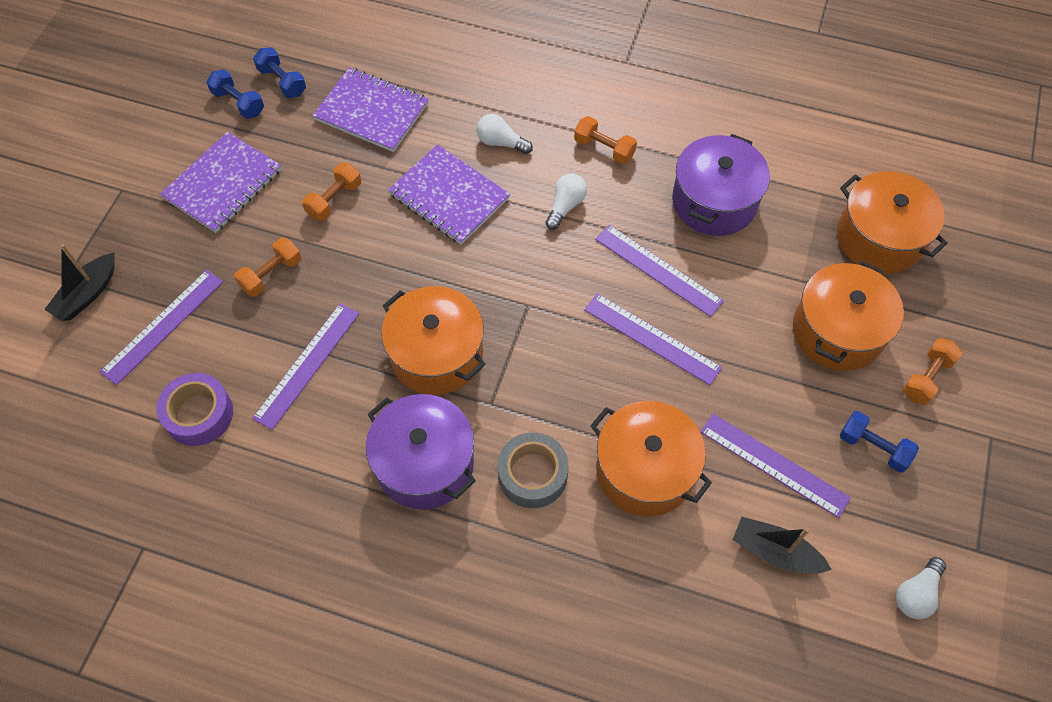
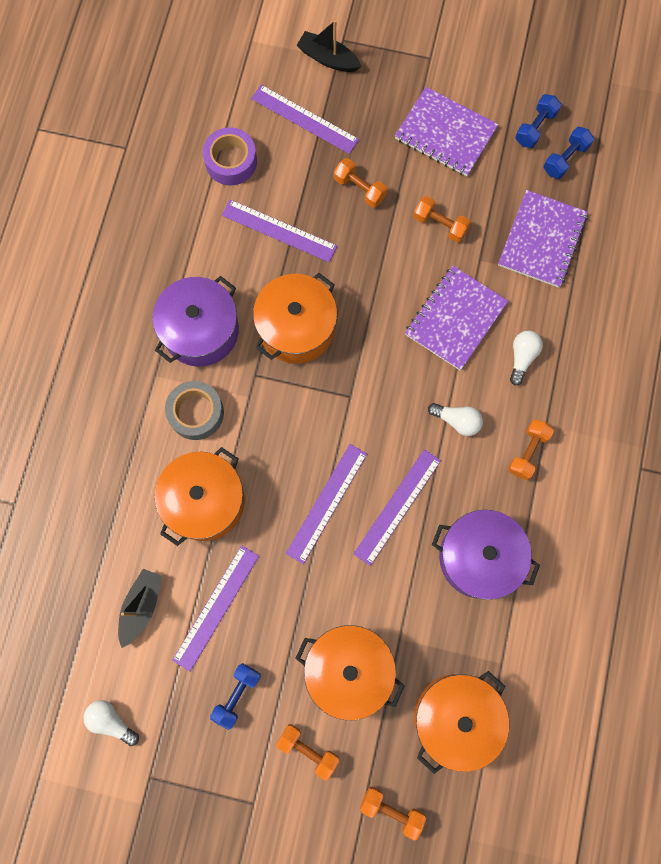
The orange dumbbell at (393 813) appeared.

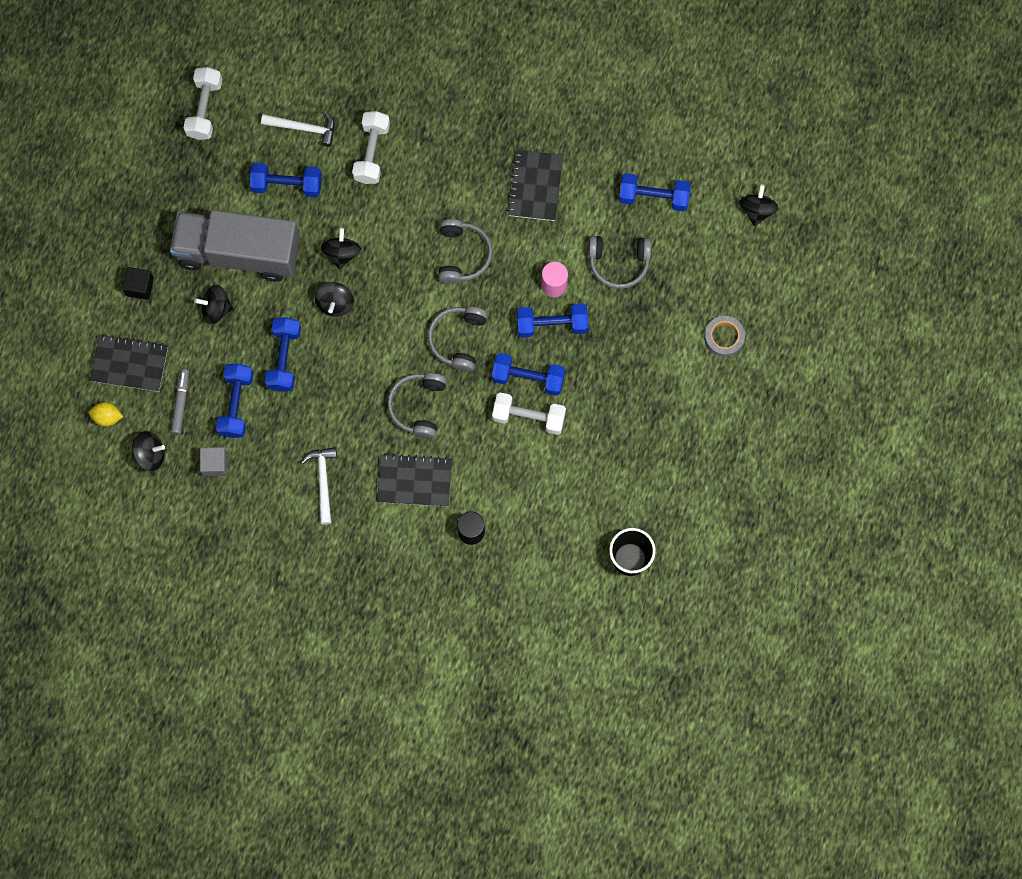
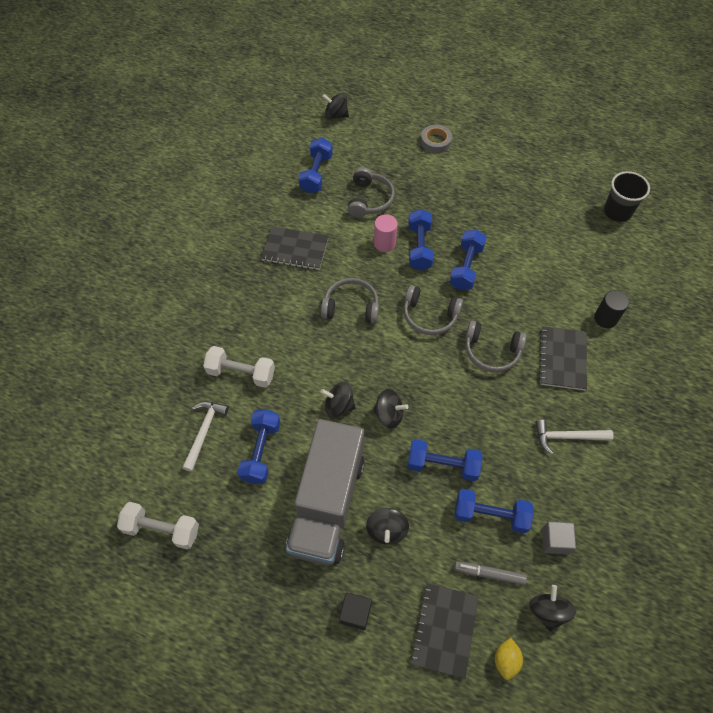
The white dumbbell at (529 414) disappeared.

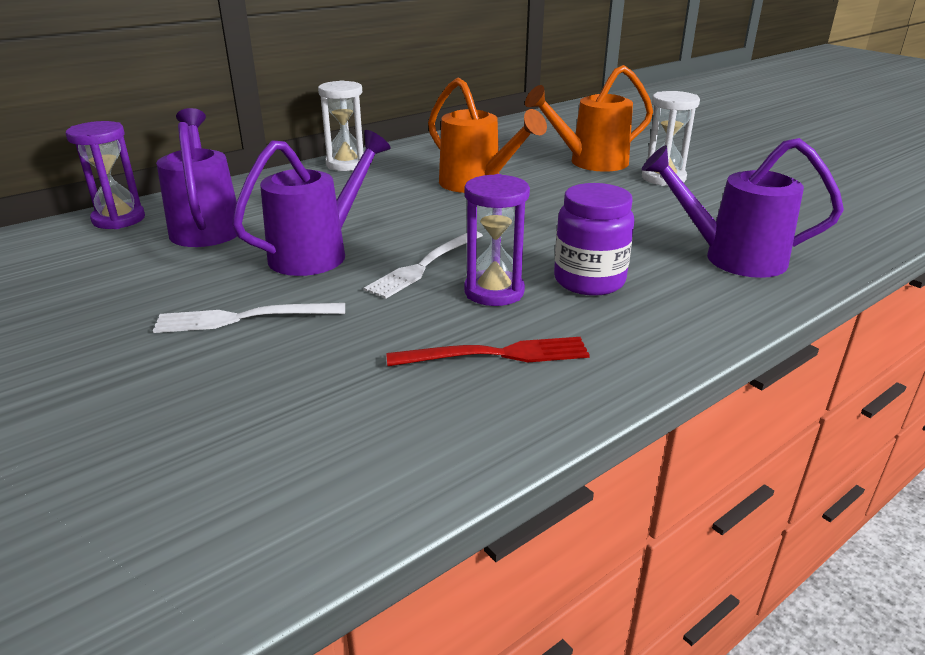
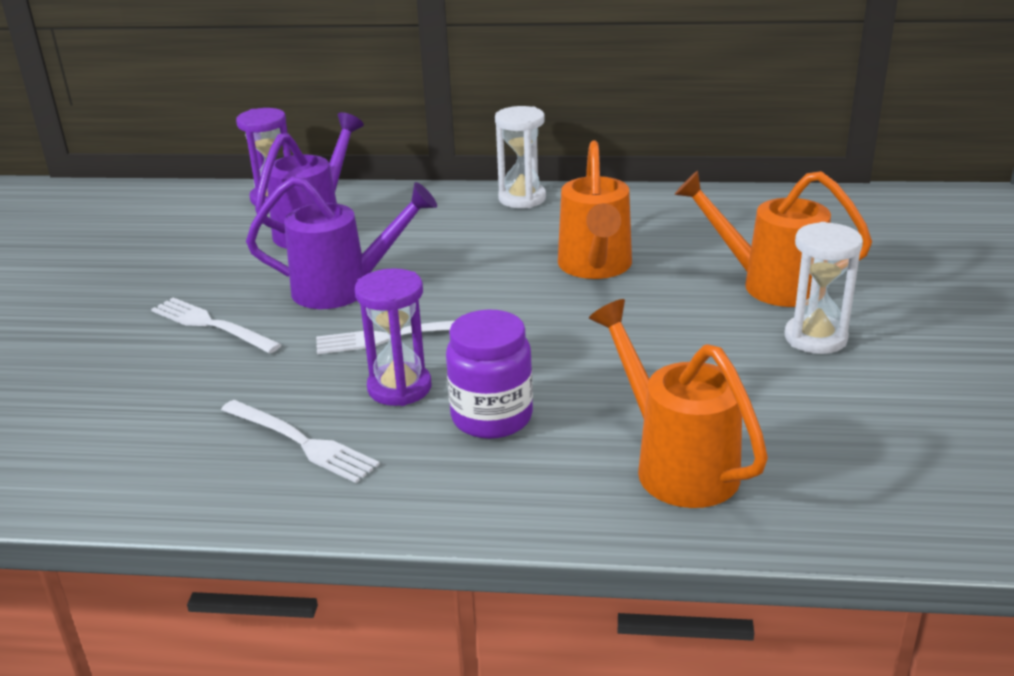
The red fork at (488 351) became the white fork at (300 441). The purple watering can at (743 208) became the orange watering can at (678 403).

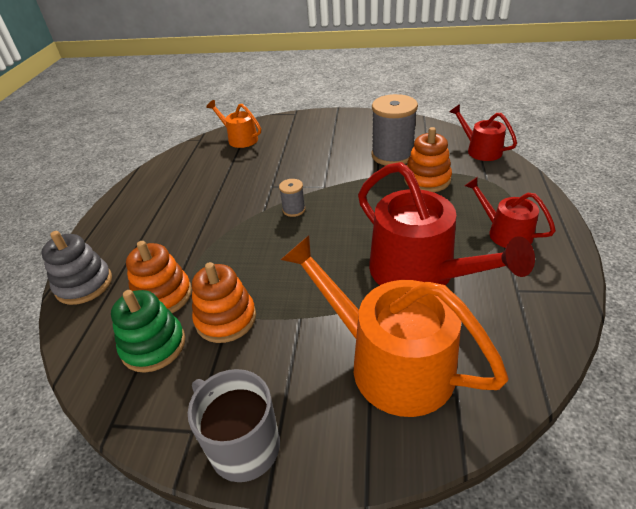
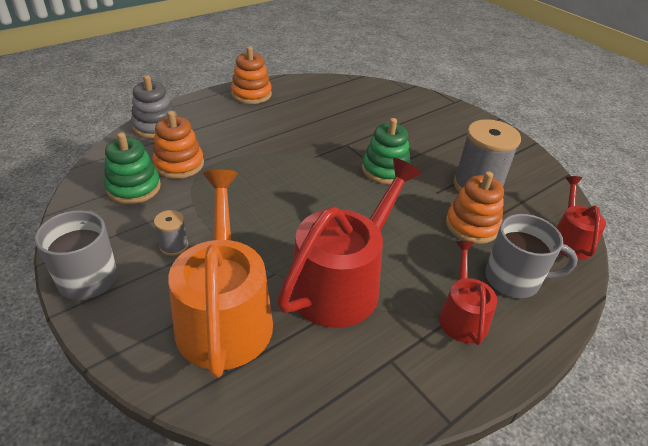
The orange watering can at (233 124) disappeared. The green stacking toy at (386 151) appeared. The grey mug at (531 256) appeared. The orange stacking toy moved from (224 302) to (251 75). The grey spool moved from (292 198) to (171 233). The red watering can at (446 224) turned 150 degrees counterclockwise.

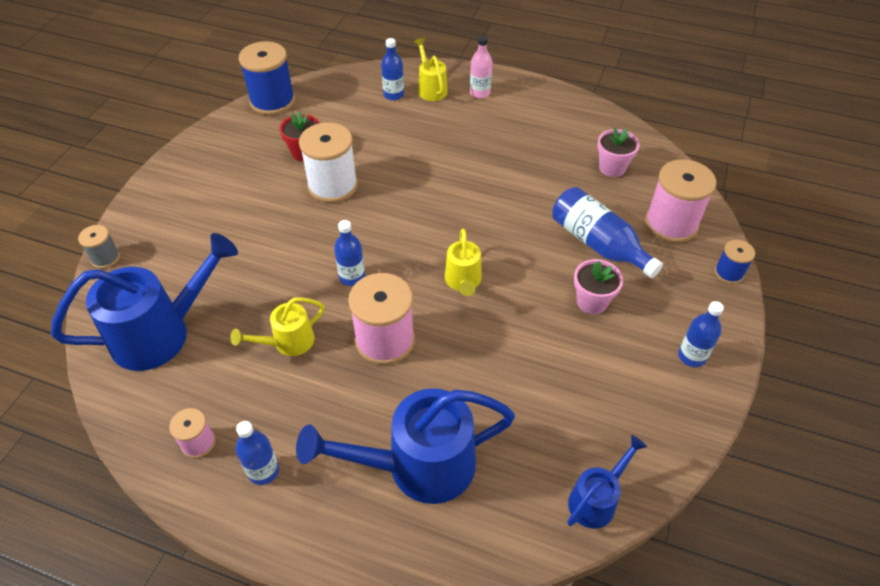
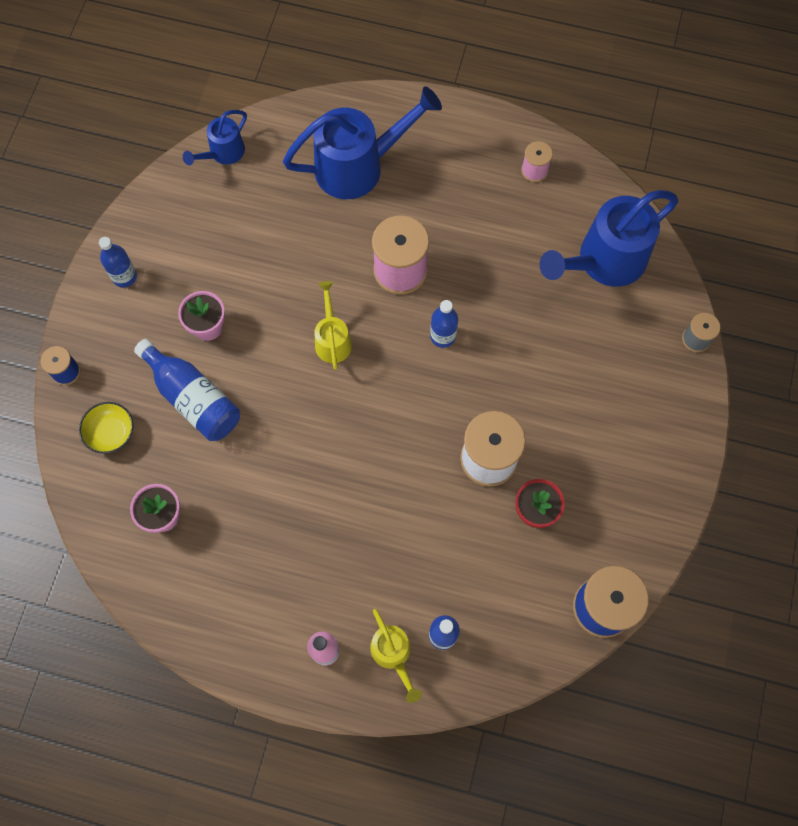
The yellow watering can at (277 326) disappeared. The blue bottle at (257 453) disappeared. The pink spool at (680 201) was replaced by the yellow bowl at (106 428).

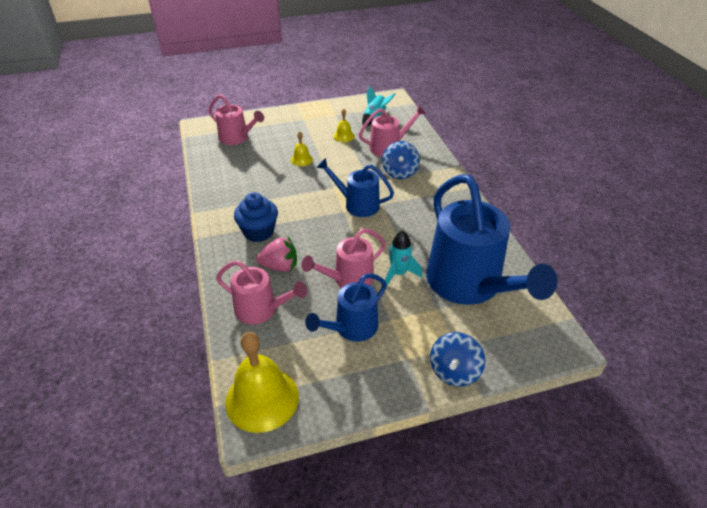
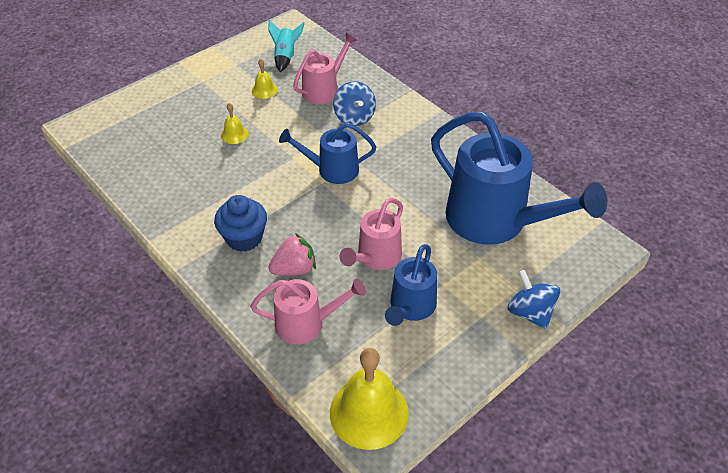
The pink watering can at (236 119) disappeared. The turquoise rocket at (403 258) disappeared. The blue spinning top at (457 359) turned 150 degrees clockwise.

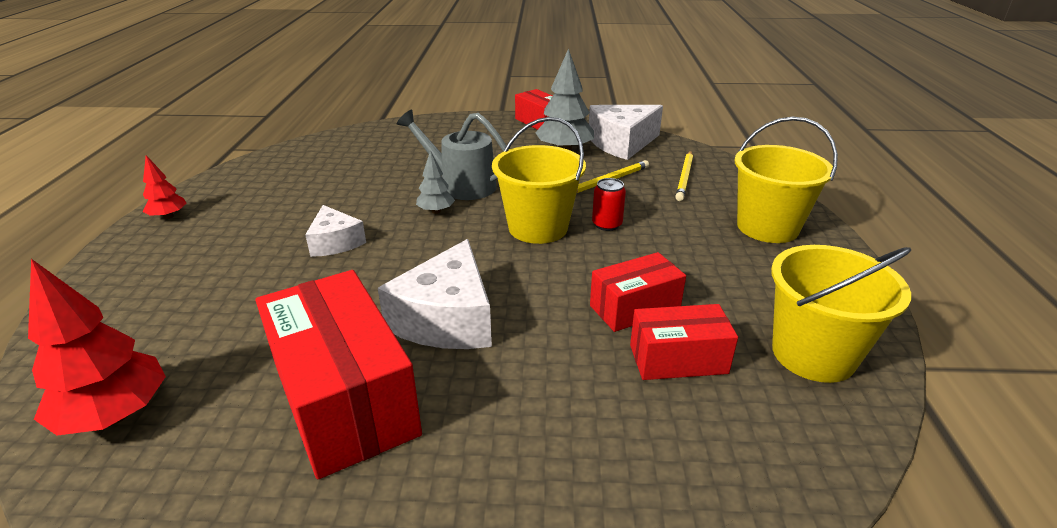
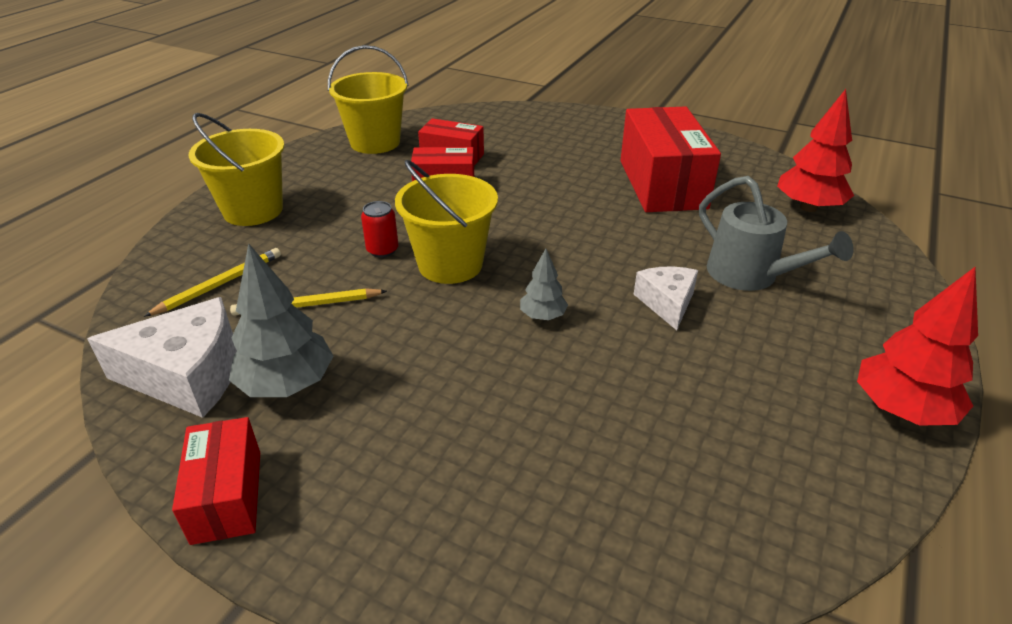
The white cheese at (435 294) disappeared. The grey watering can moved from (451 155) to (776 233). The red tree at (164 187) changed to 1.83 times the size.

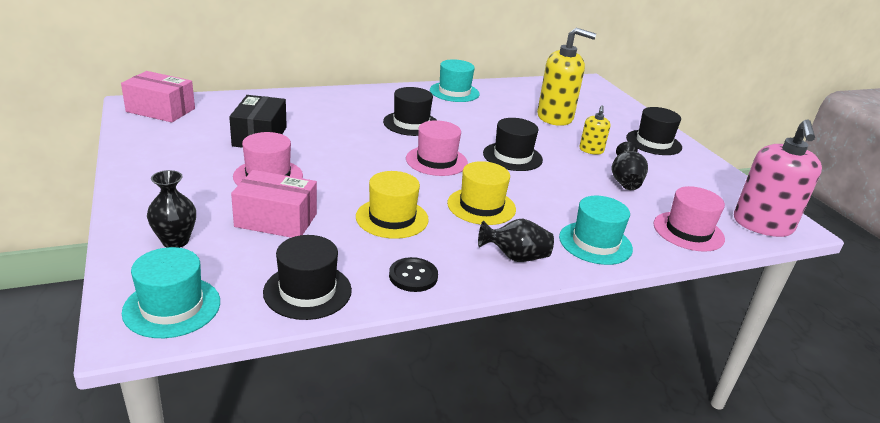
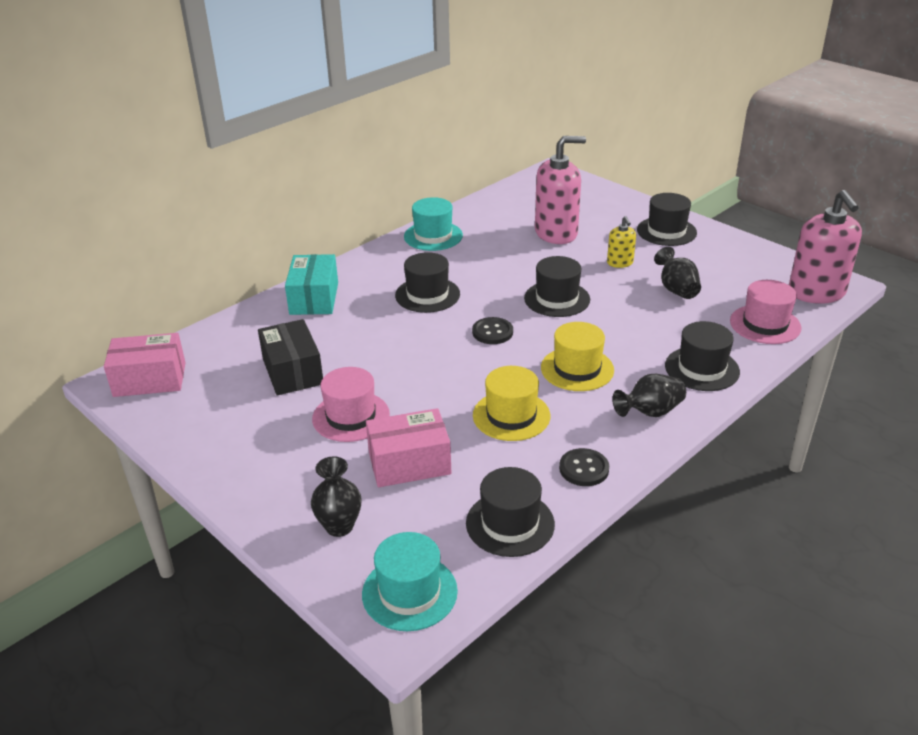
The turquoise box at (311 284) appeared. The pink hat at (437 148) was replaced by the black button at (492 330). The yellow soap dispenser at (566 77) became the pink soap dispenser at (560 190). The turquoise hat at (596 230) became the black hat at (702 356).

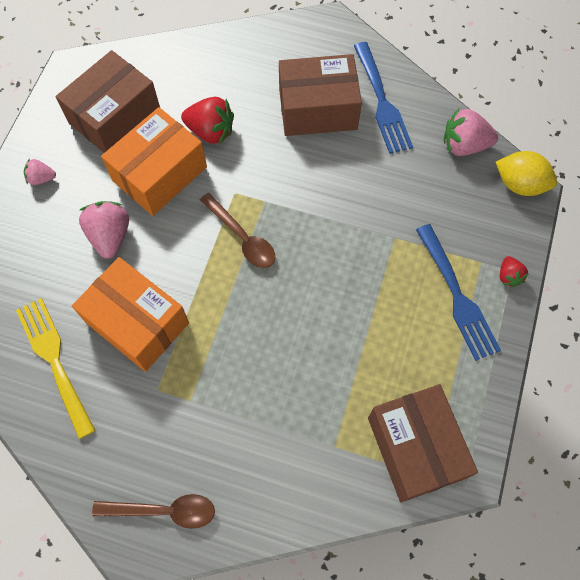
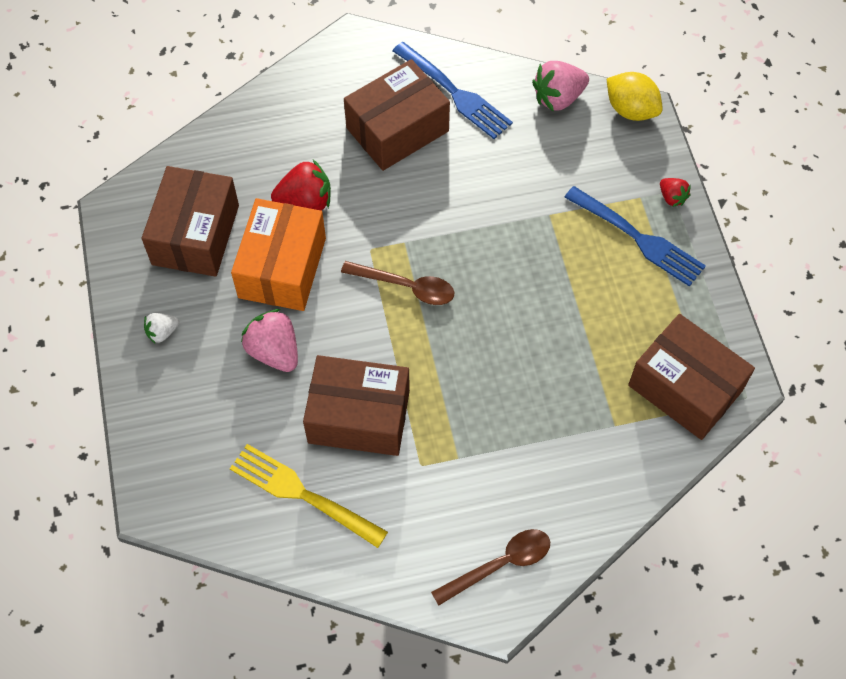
The pink strawberry at (40 172) became the white strawberry at (161 328). The orange box at (130 314) became the brown box at (356 405). The yellow lemon at (526 173) turned 45 degrees clockwise.

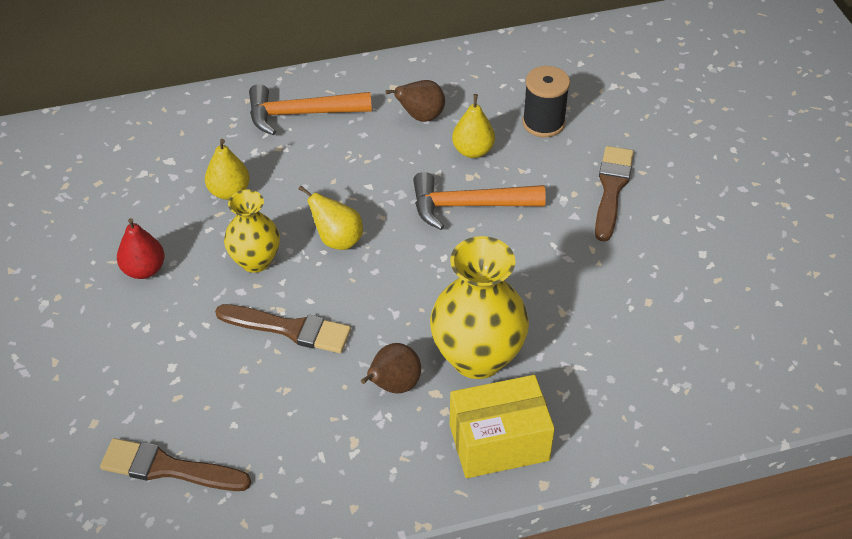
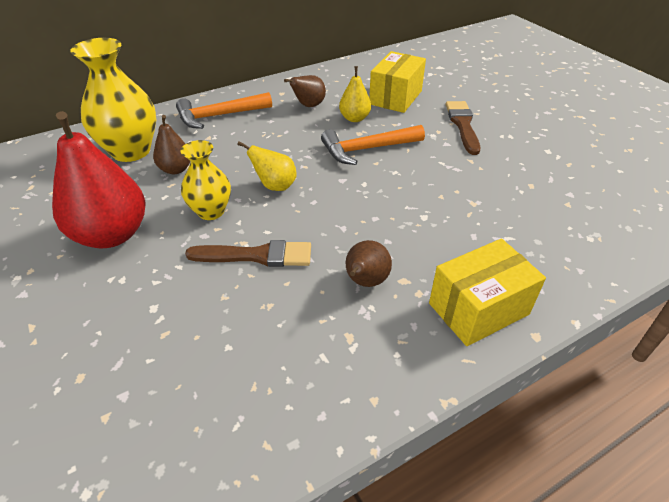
The brown brush at (175 464) disappeared. The yellow vase moved from (479 307) to (113 100). The black spool at (546 101) was replaced by the yellow box at (397 82). The yellow pear at (227 169) became the brown pear at (171 144). The red pear at (141 248) changed to 1.95 times the size.

